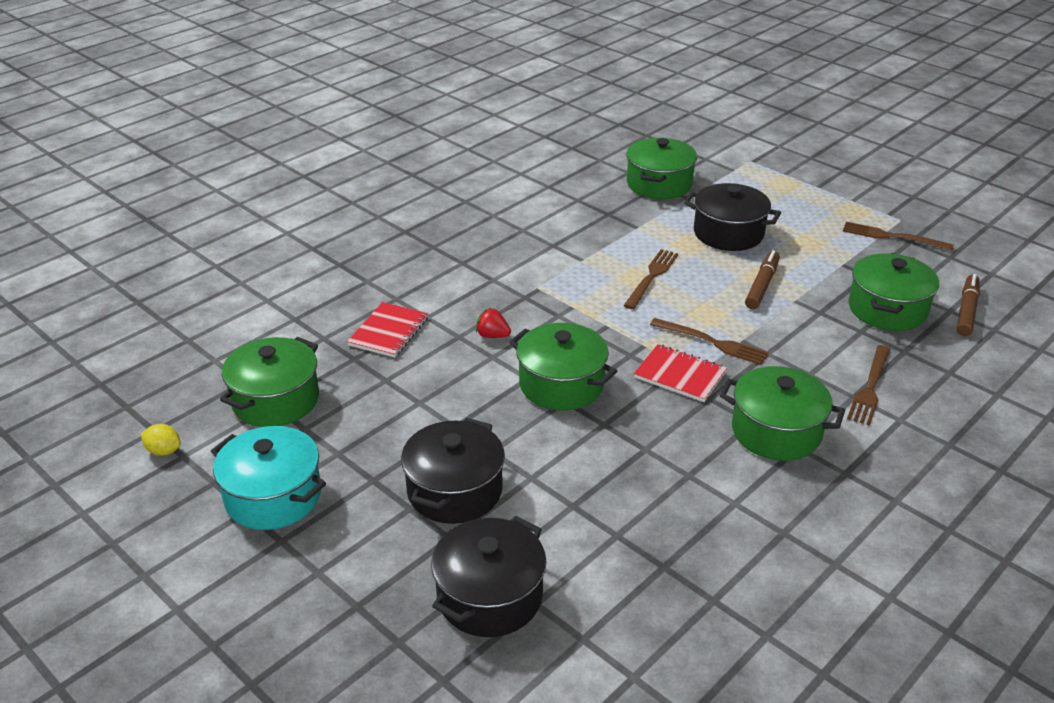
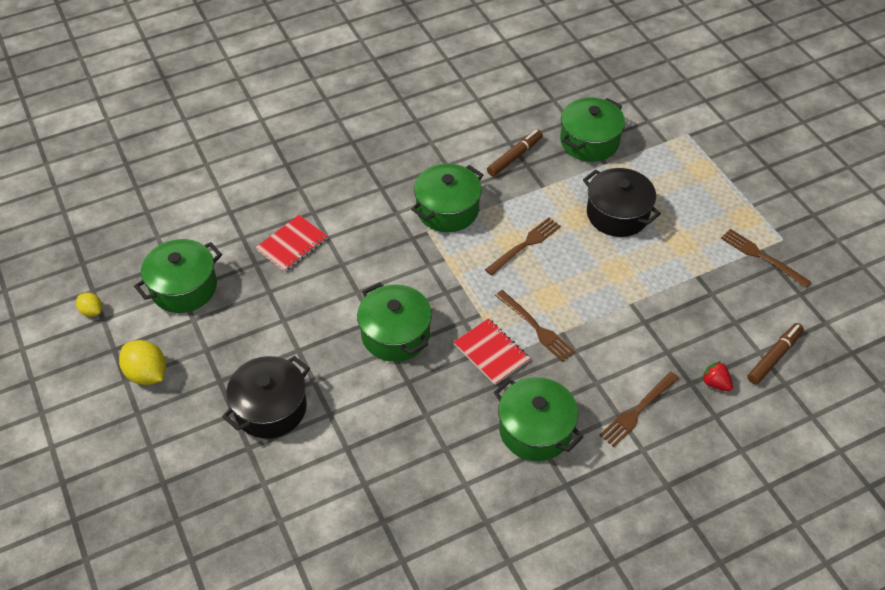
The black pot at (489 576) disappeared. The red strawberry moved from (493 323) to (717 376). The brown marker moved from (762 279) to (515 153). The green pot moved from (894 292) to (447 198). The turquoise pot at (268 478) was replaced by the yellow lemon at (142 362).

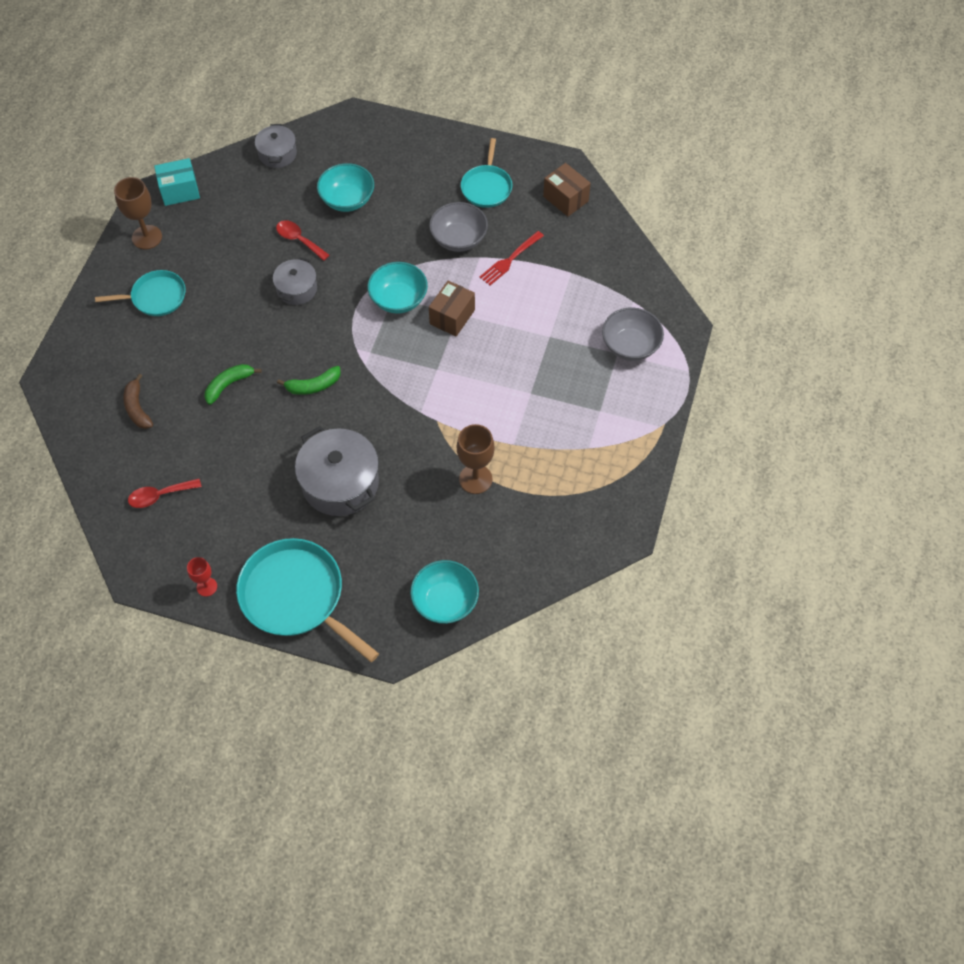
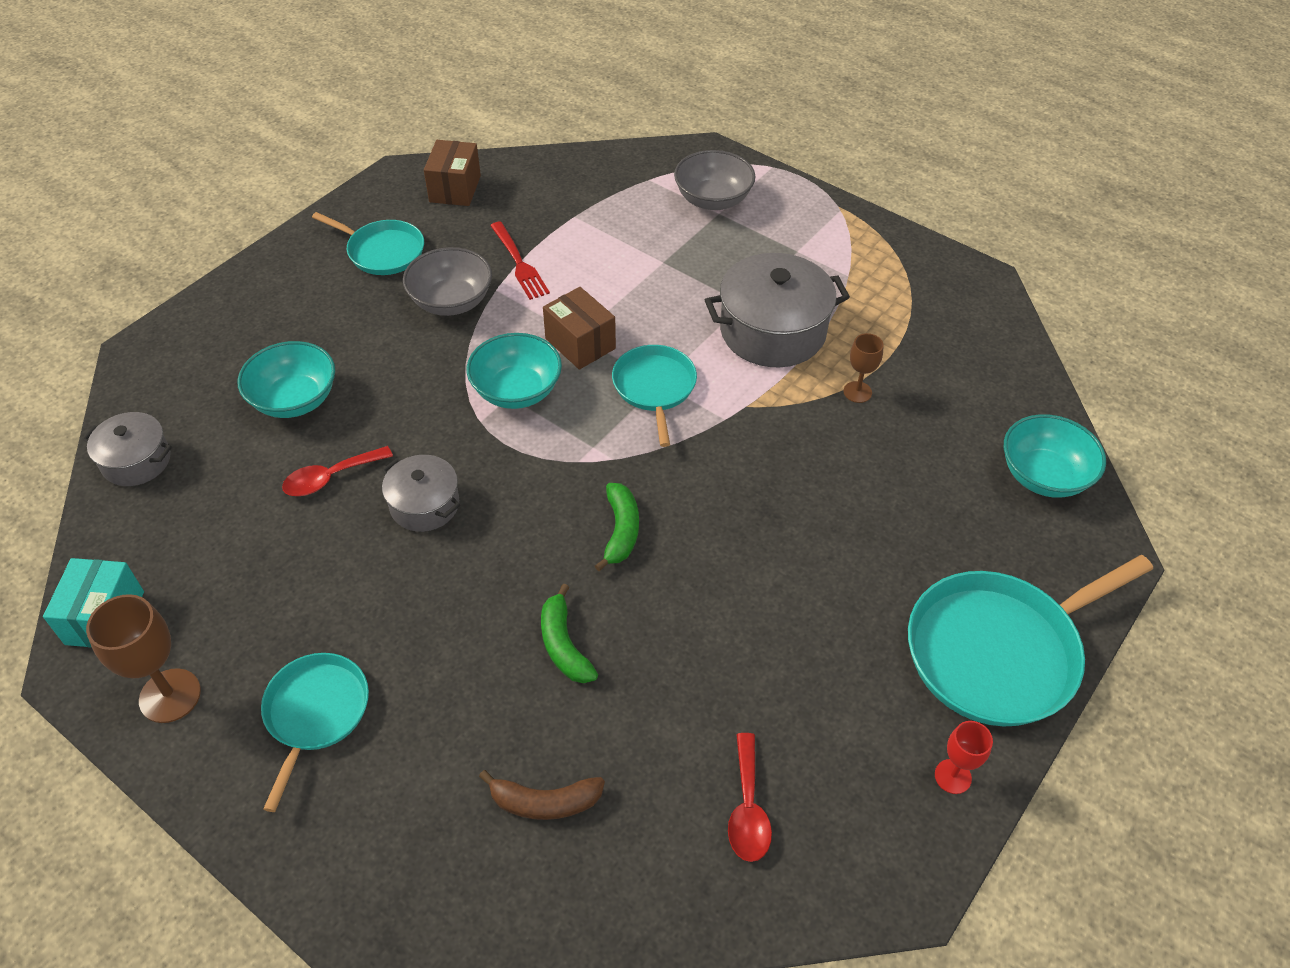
The turquoise pan at (654 396) appeared. The grey pot moved from (337 471) to (777 310). The brown box at (567 190) turned 60 degrees counterclockwise. The brown goblet at (476 459) changed to 0.59 times the size.

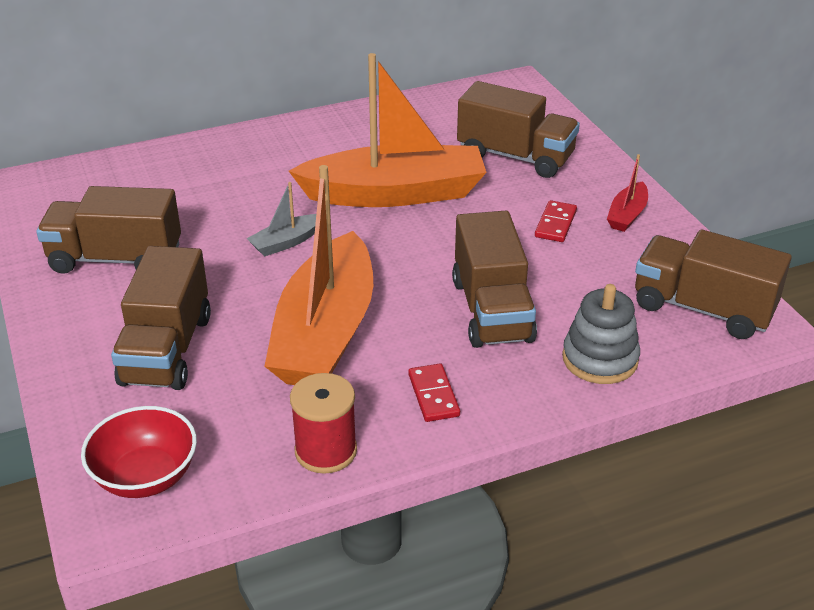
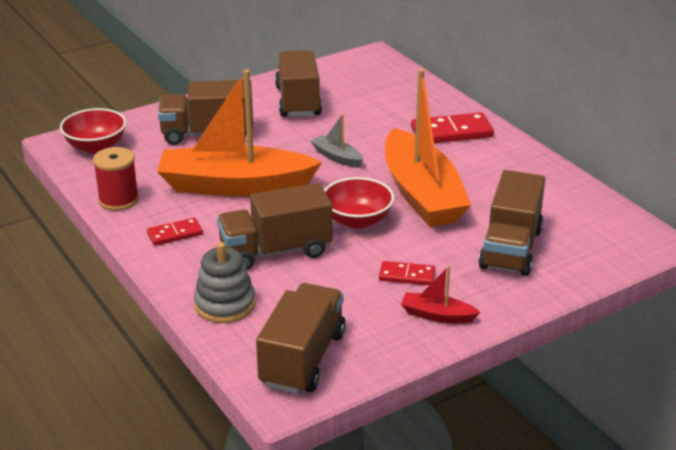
The red bowl at (359 203) appeared. The red domino at (452 127) appeared.

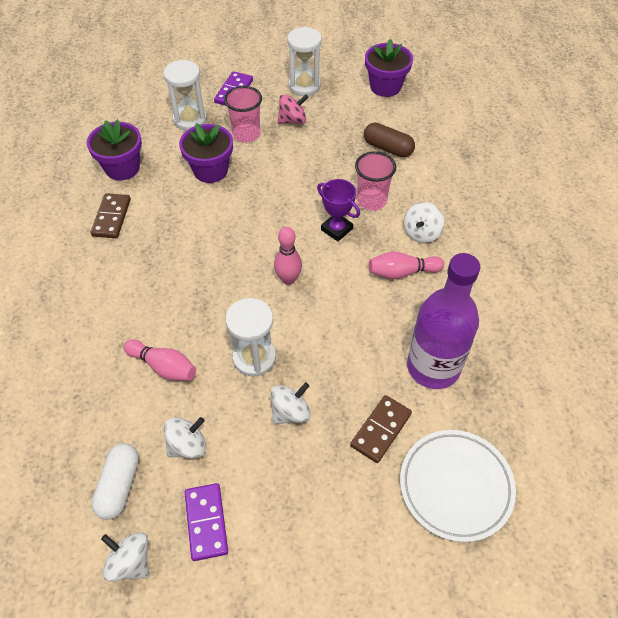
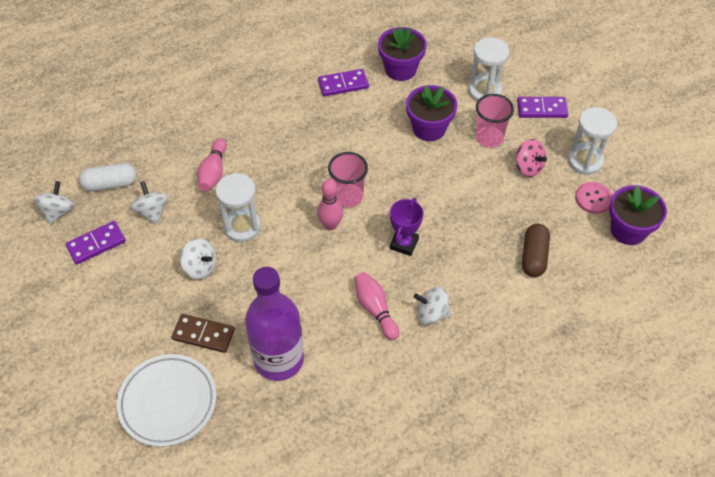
The pink button at (594 198) appeared. The pink cup moved from (375 180) to (348 179). The brown domino at (111 215) became the purple domino at (343 83). The white spinning top at (185 438) turned 150 degrees counterclockwise.

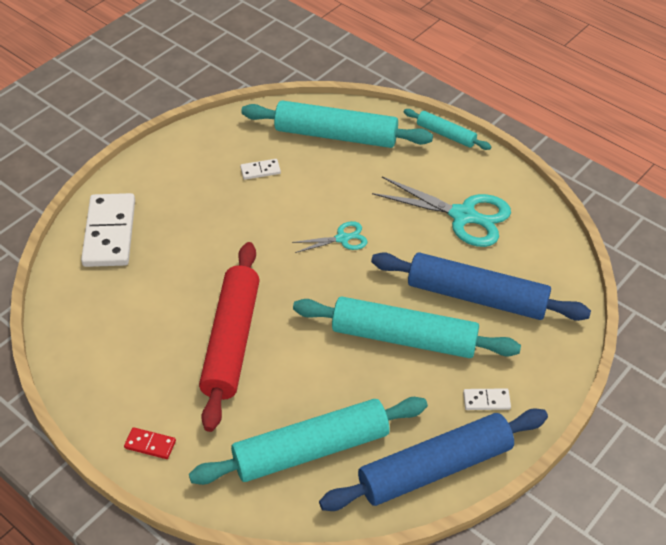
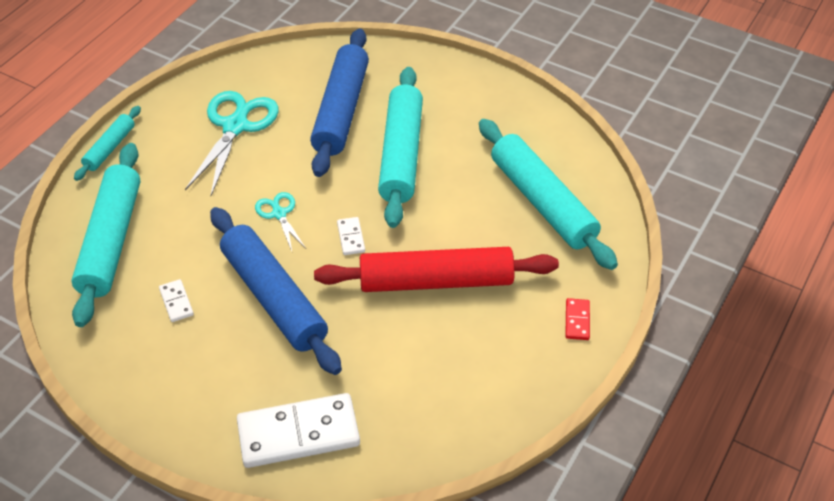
The blue rolling pin moved from (433 460) to (276 291). The white domino moved from (487 399) to (351 236).

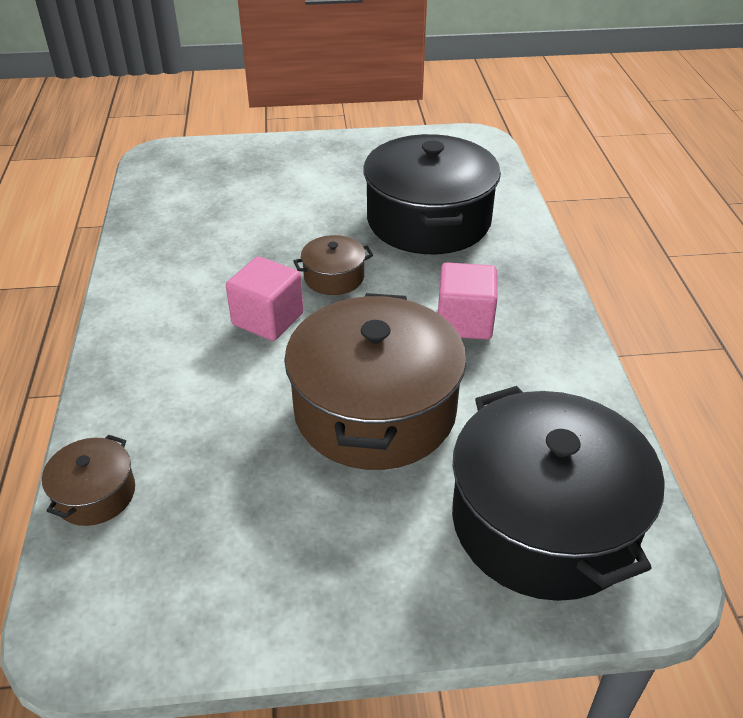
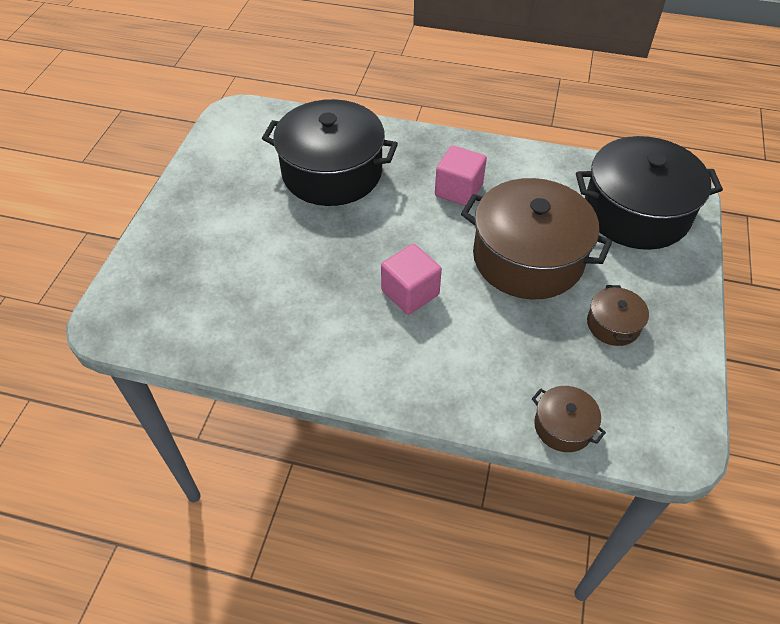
The brown pot moved from (333 265) to (618 315).

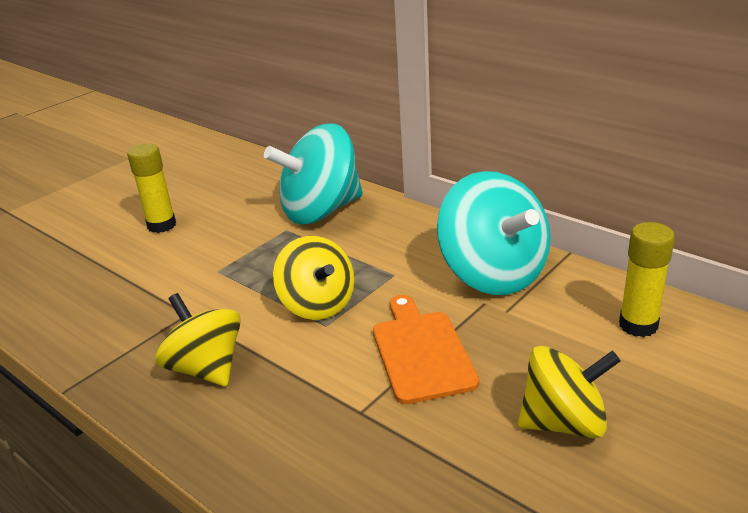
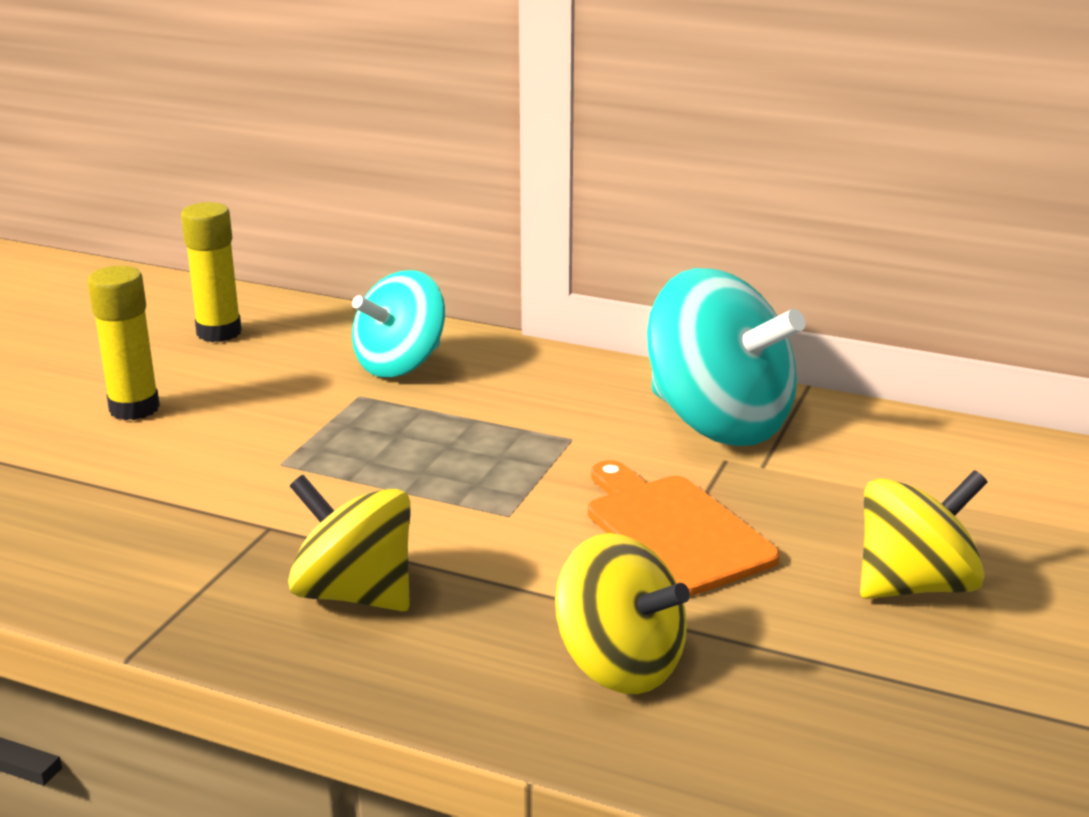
The yellow spinning top moved from (314 278) to (622 613). The yellow glue stick moved from (647 279) to (211 272). The turquoise spinning top at (313 174) changed to 0.66 times the size.

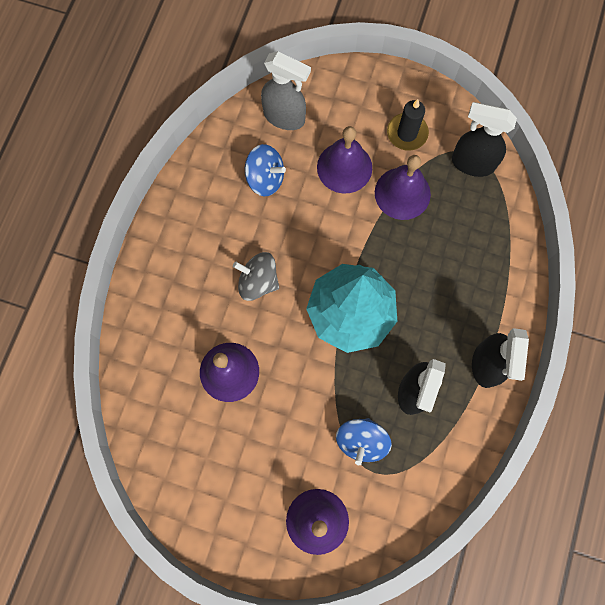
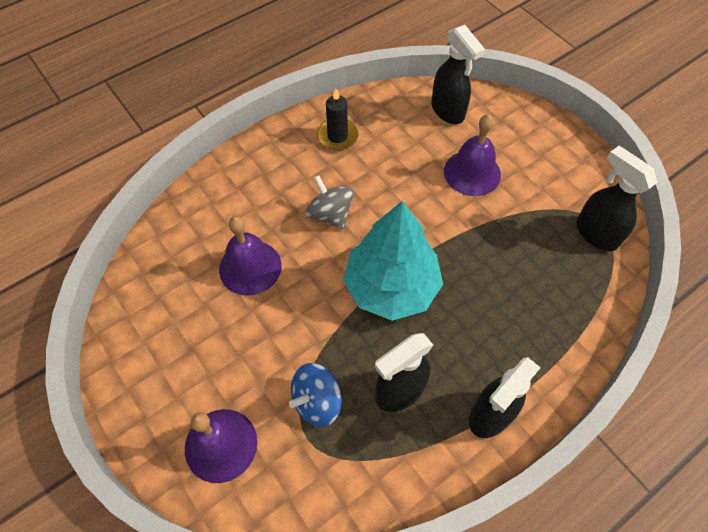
The blue spinning top at (265 170) disappeared. The purple bell at (403 187) disappeared. The black candle moved from (408 125) to (337 119). The grey spray bottle at (286 90) became the black spray bottle at (458 74).

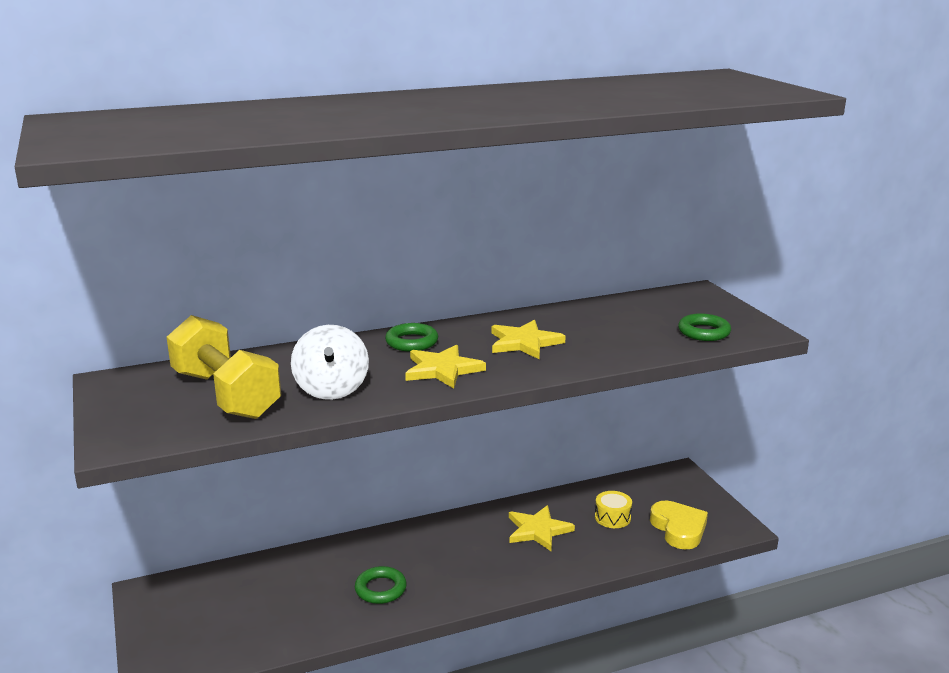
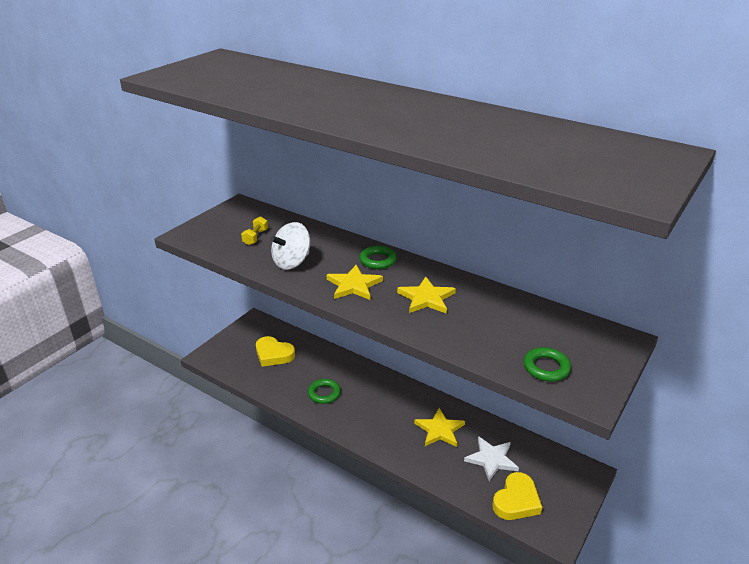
The yellow heart at (275 351) appeared. The yellow drum at (613 509) was replaced by the white star at (491 458). The yellow dumbbell at (223 367) changed to 0.41 times the size.

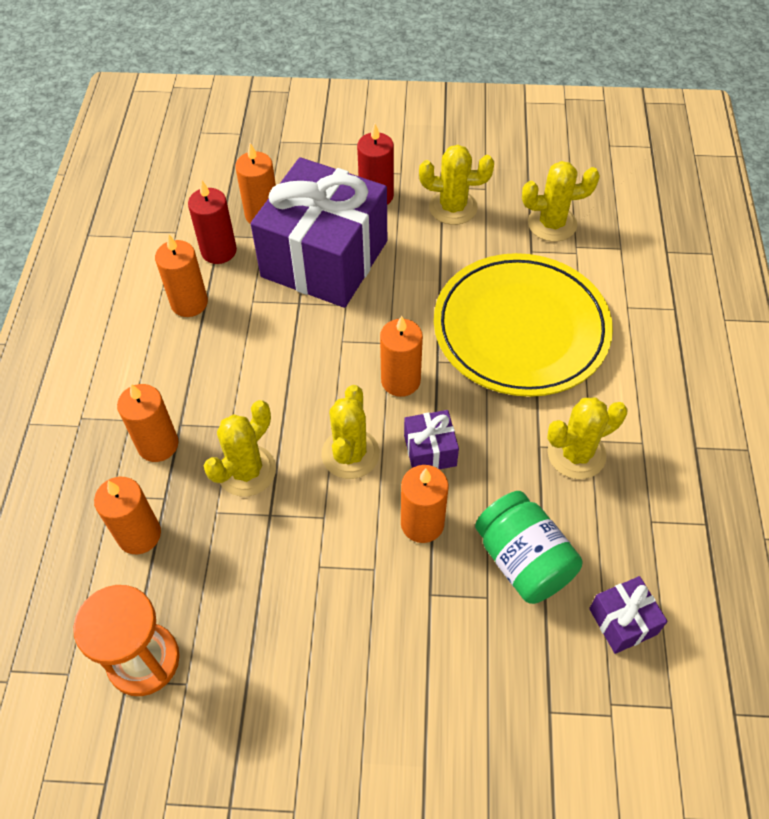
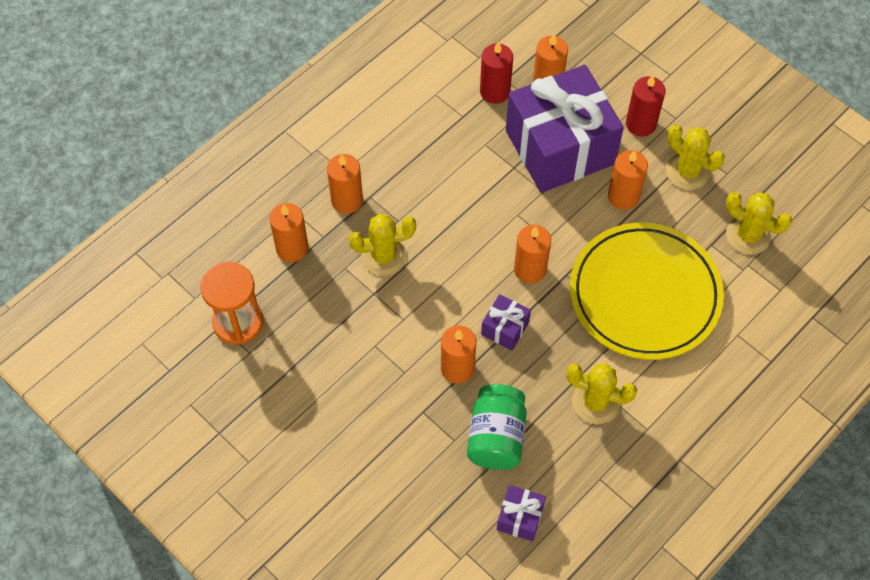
The yellow cactus at (350 432) disappeared. The orange candle moved from (181 275) to (628 180).

